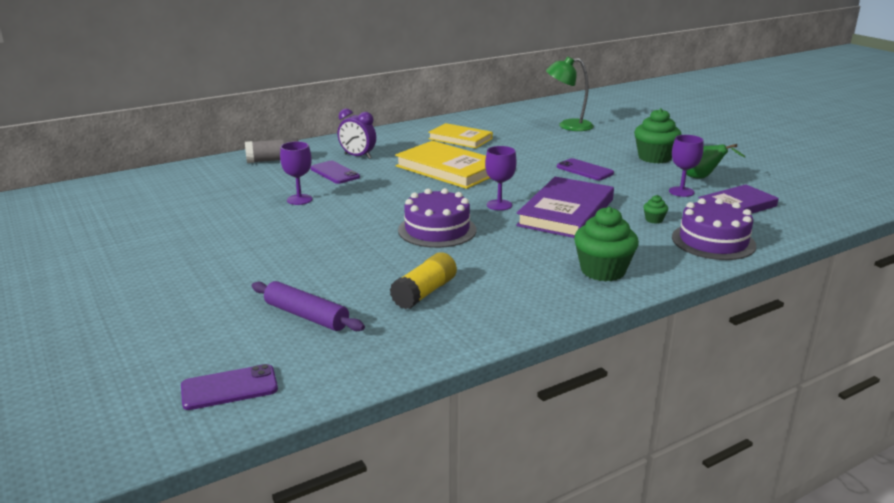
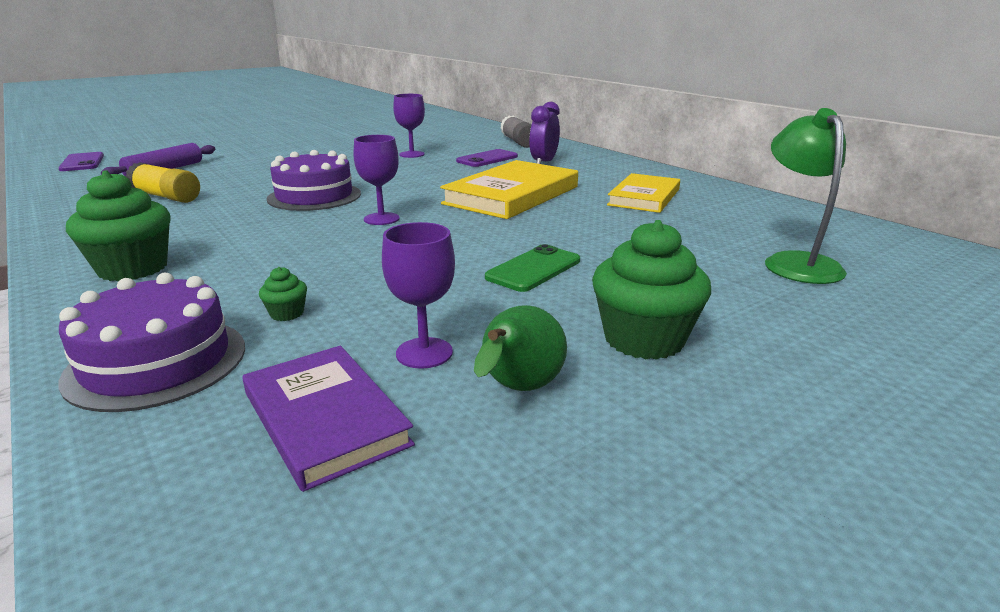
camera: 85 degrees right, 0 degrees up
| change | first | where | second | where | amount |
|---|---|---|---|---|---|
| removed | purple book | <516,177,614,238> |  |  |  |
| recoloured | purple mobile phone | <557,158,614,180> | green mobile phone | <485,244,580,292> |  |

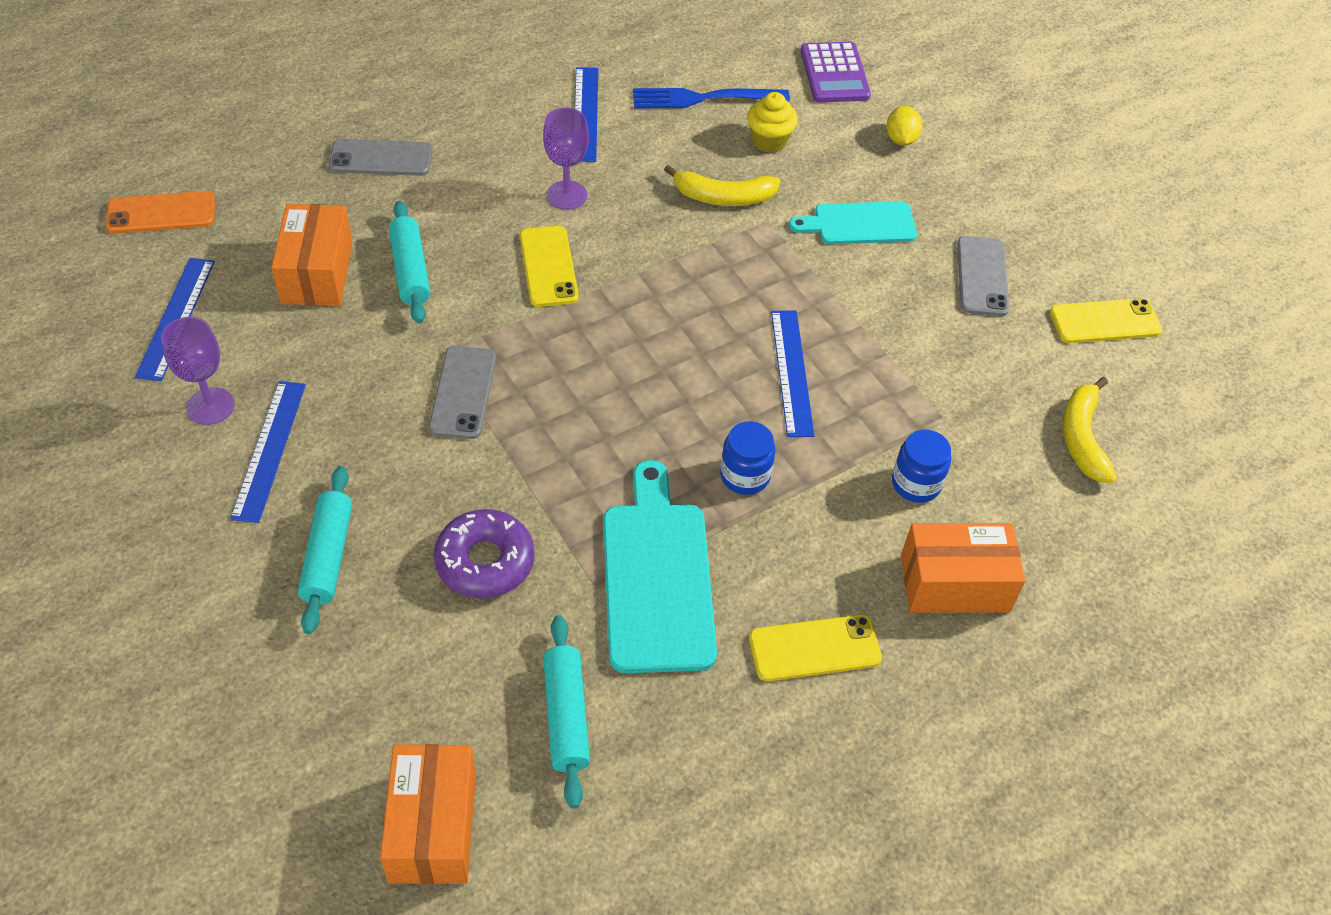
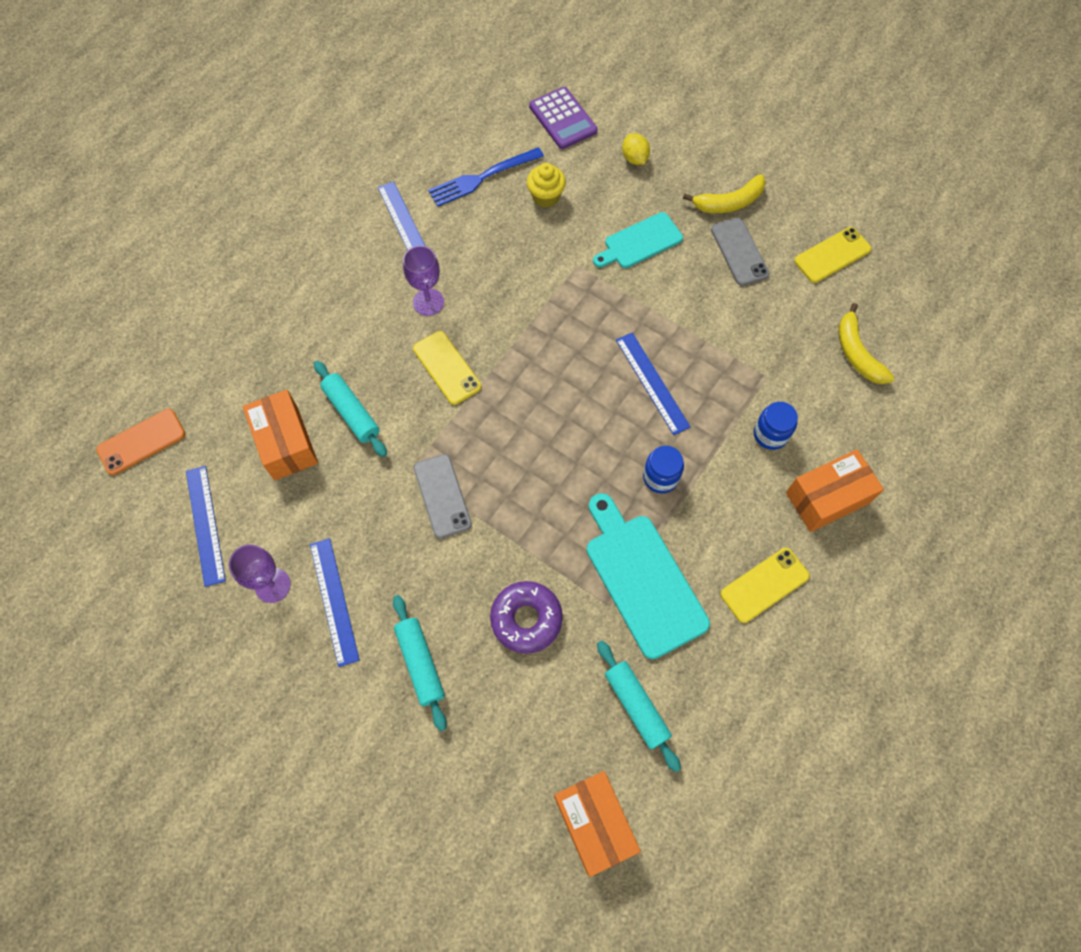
camera: 20 degrees left, 15 degrees up
| change | first | where | second | where | amount |
|---|---|---|---|---|---|
| removed | ash-grey mobile phone | <329,139,432,176> |  |  |  |
| moved | bright yellow banana | <664,165,780,206> |  | <683,174,766,213> |  |

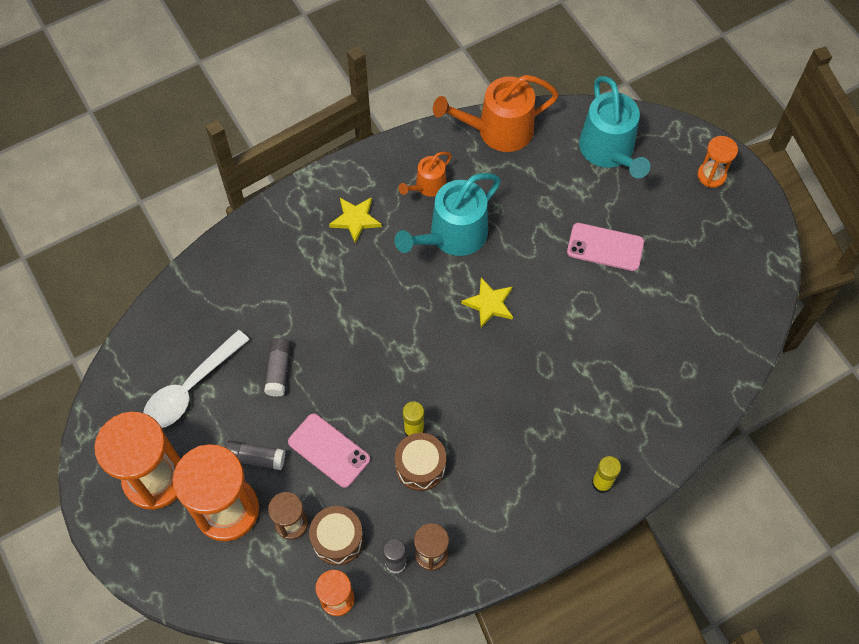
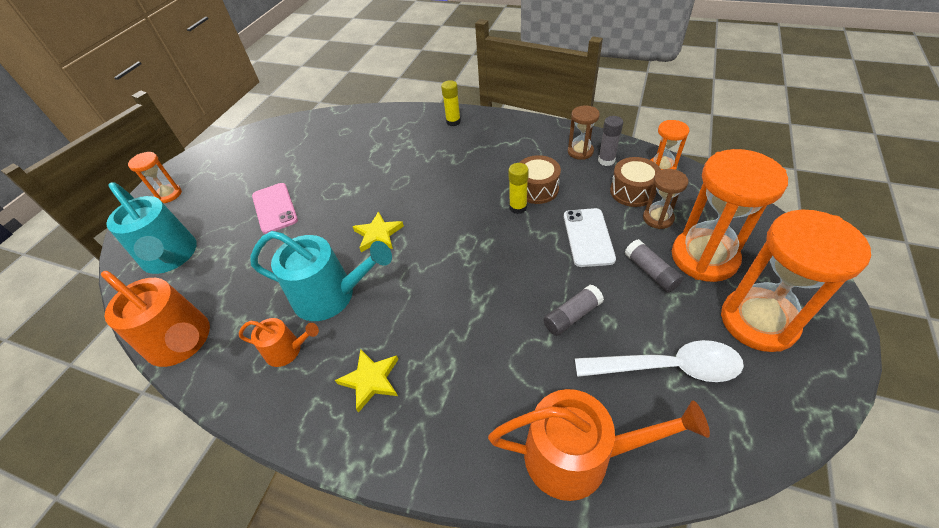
camera: 125 degrees left, 15 degrees down
| change | first | where | second | where | amount |
|---|---|---|---|---|---|
| added |  |  | orange watering pot | <488,389,710,501> |  |
| recoloured | pink mobile phone | <288,414,370,488> | white mobile phone | <564,208,616,267> |  |
| turned | teal watering pot | <579,76,650,178> |  | <106,182,197,274> | 105 degrees clockwise |

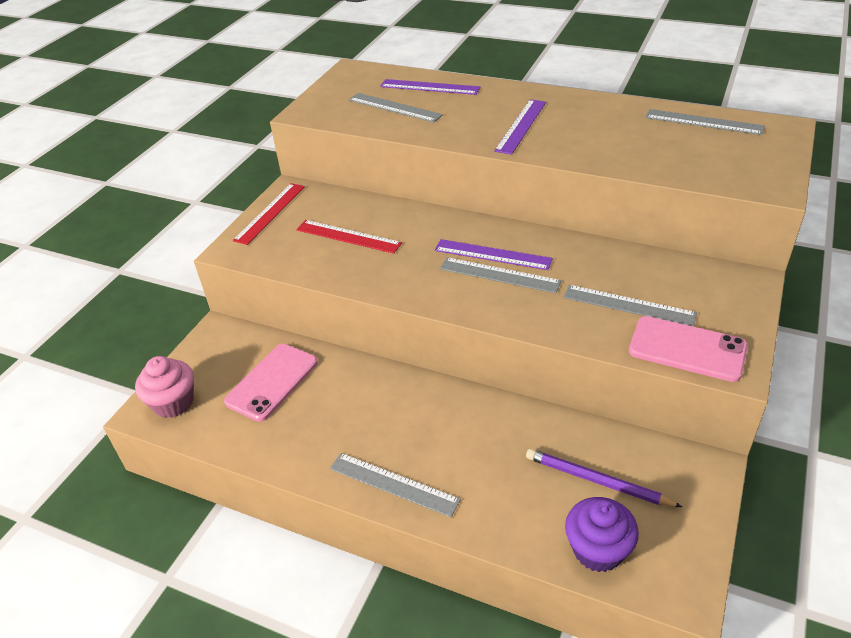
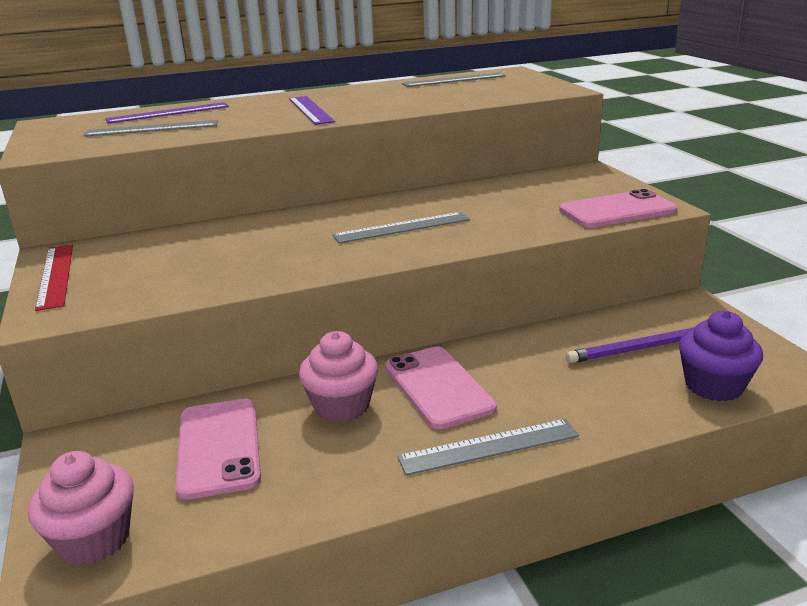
camera: 45 degrees left, 15 degrees down
| change | first | where | second | where | amount |
|---|---|---|---|---|---|
| removed | red ruler | <296,220,402,254> |  |  |  |
| removed | purple ruler | <435,239,553,270> |  |  |  |
| removed | ash-grey ruler | <564,285,697,327> |  |  |  |
| added |  |  | pink cupcake | <299,331,378,423> |  |
| added |  |  | pink mobile phone | <385,346,497,429> |  |

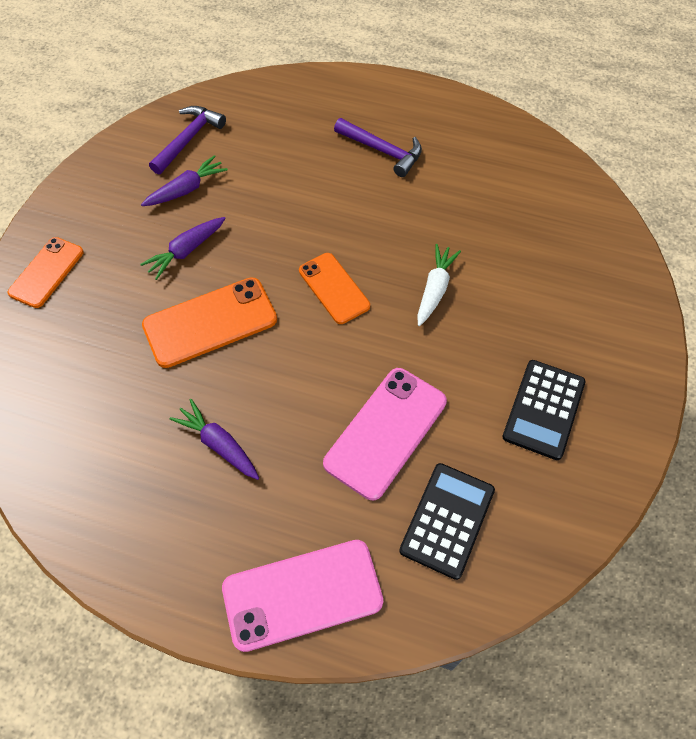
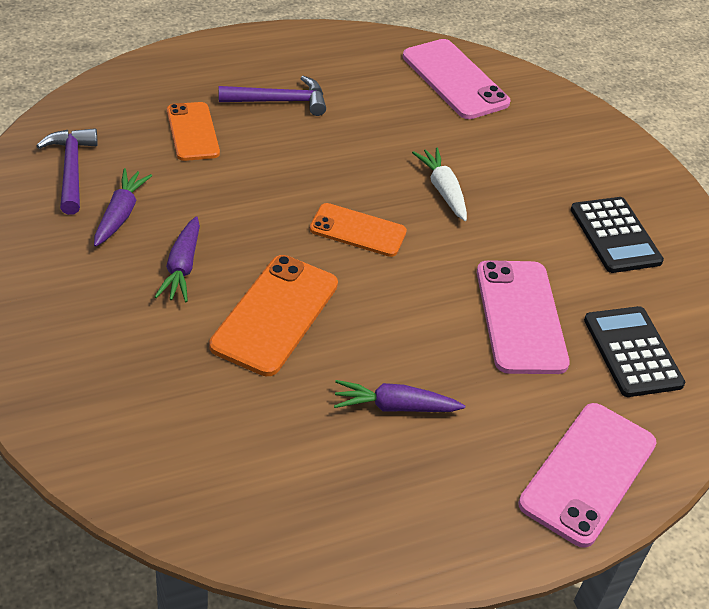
camera: 45 degrees left, 15 degrees down
| change | first | where | second | where | amount |
|---|---|---|---|---|---|
| added |  |  | pink mobile phone | <403,39,510,119> |  |
| moved | orange mobile phone | <8,237,83,308> |  | <167,102,220,161> |  |

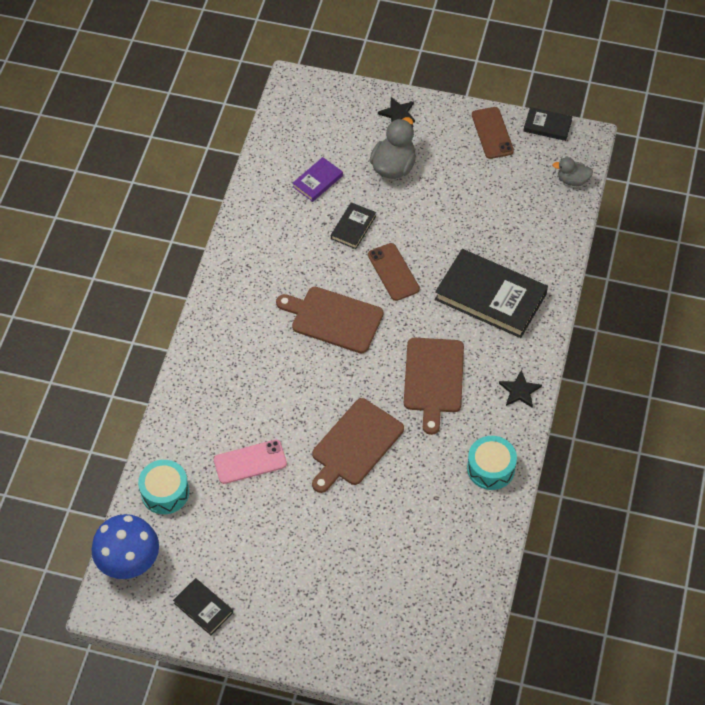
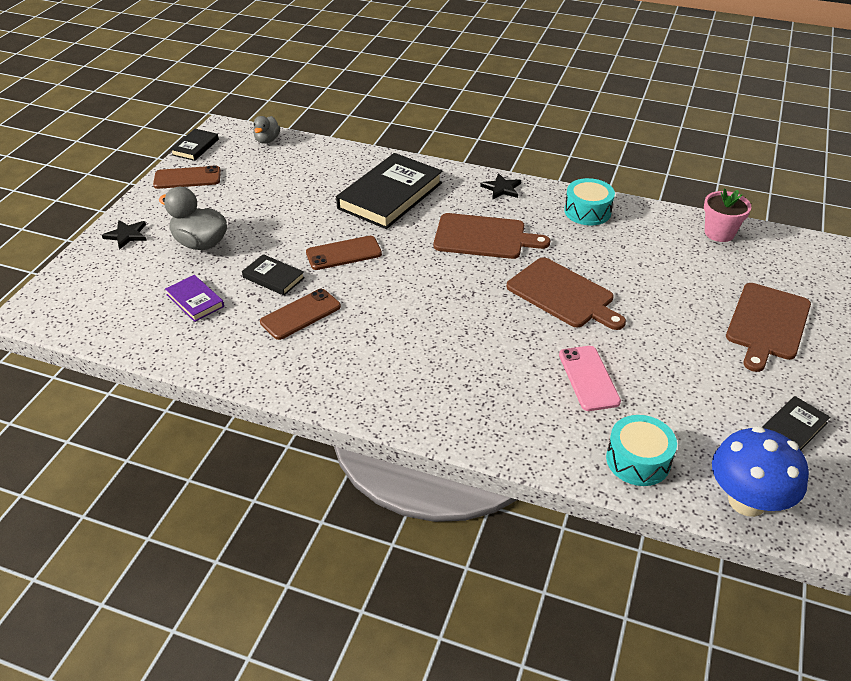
camera: 85 degrees left, 15 degrees down
| change | first | where | second | where | amount |
|---|---|---|---|---|---|
| added |  |  | brown mobile phone | <260,289,341,340> |  |
| added |  |  | pink plant pot | <704,188,752,242> |  |
| moved | brown chopping board | <276,287,384,353> |  | <726,283,811,372> |  |

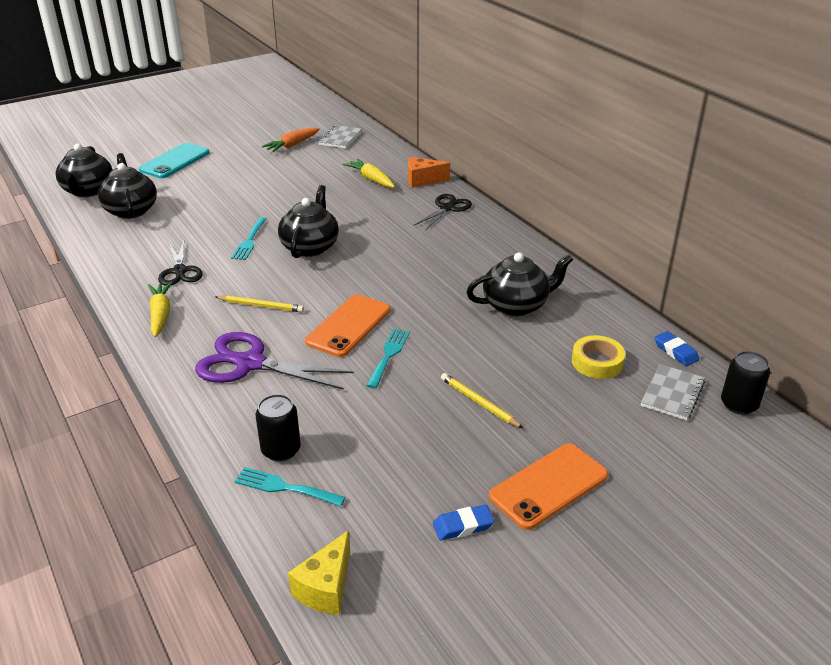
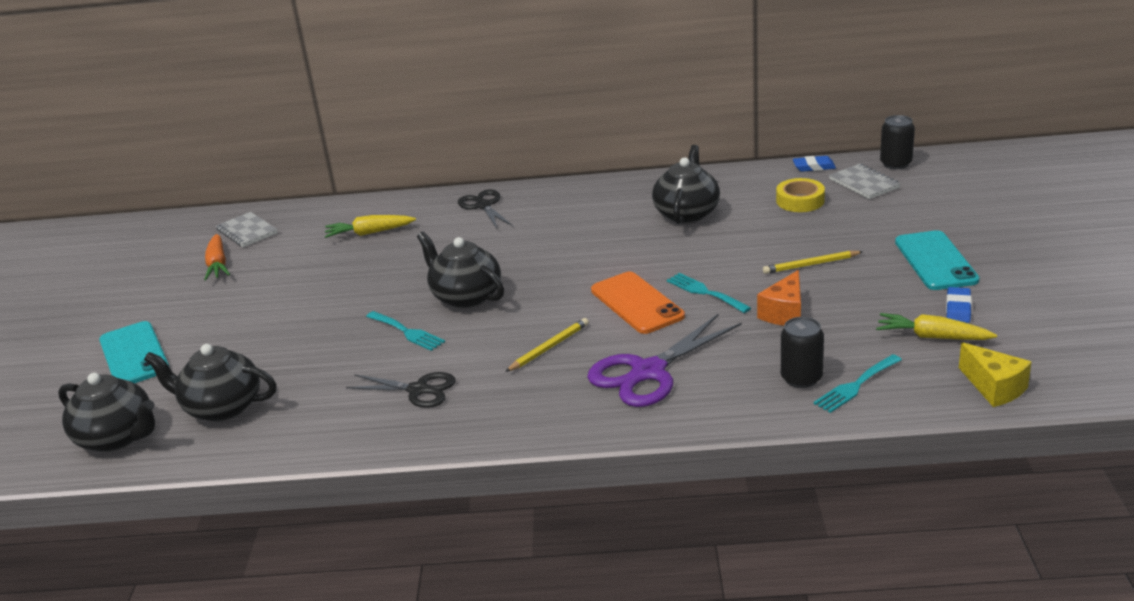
camera: 55 degrees left, 5 degrees down
| change | first | where | second | where | amount |
|---|---|---|---|---|---|
| moved | bright yellow root vegetable | <148,282,173,337> |  | <876,313,997,340> |  |
| moved | orange piece of cheese | <408,157,450,188> |  | <757,270,801,326> |  |
| recoloured | orange mobile phone | <489,444,608,530> | teal mobile phone | <895,230,980,290> |  |

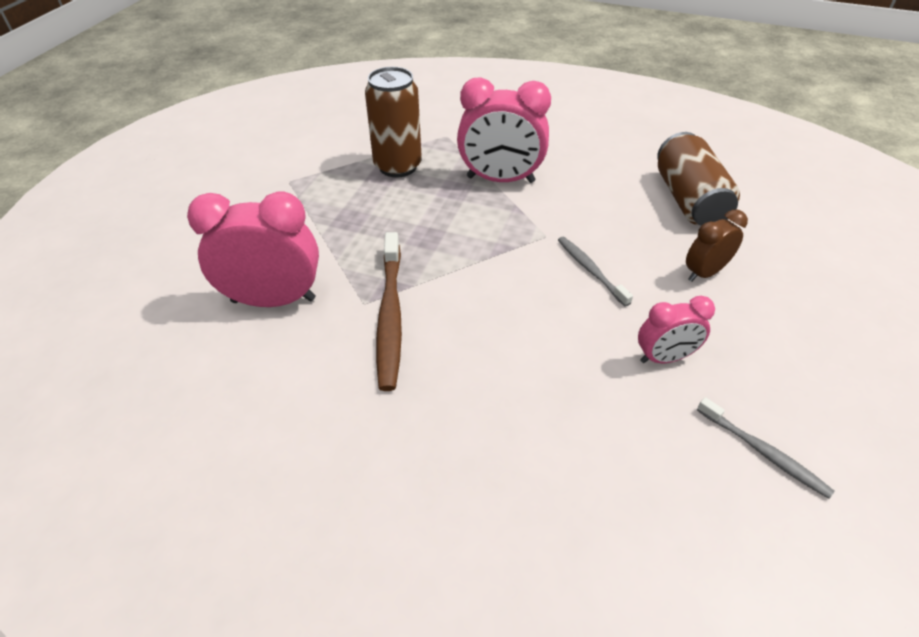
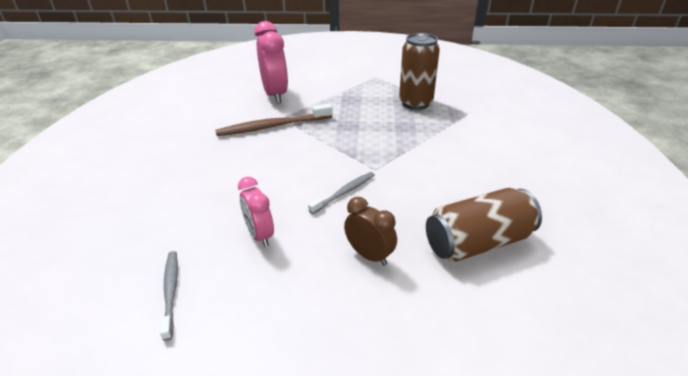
camera: 75 degrees right, 10 degrees down
| change | first | where | second | where | amount |
|---|---|---|---|---|---|
| removed | pink clock | <457,77,551,183> |  |  |  |
| turned | ash-grey toothbrush | <697,397,835,499> |  | <160,251,178,341> | 135 degrees clockwise |

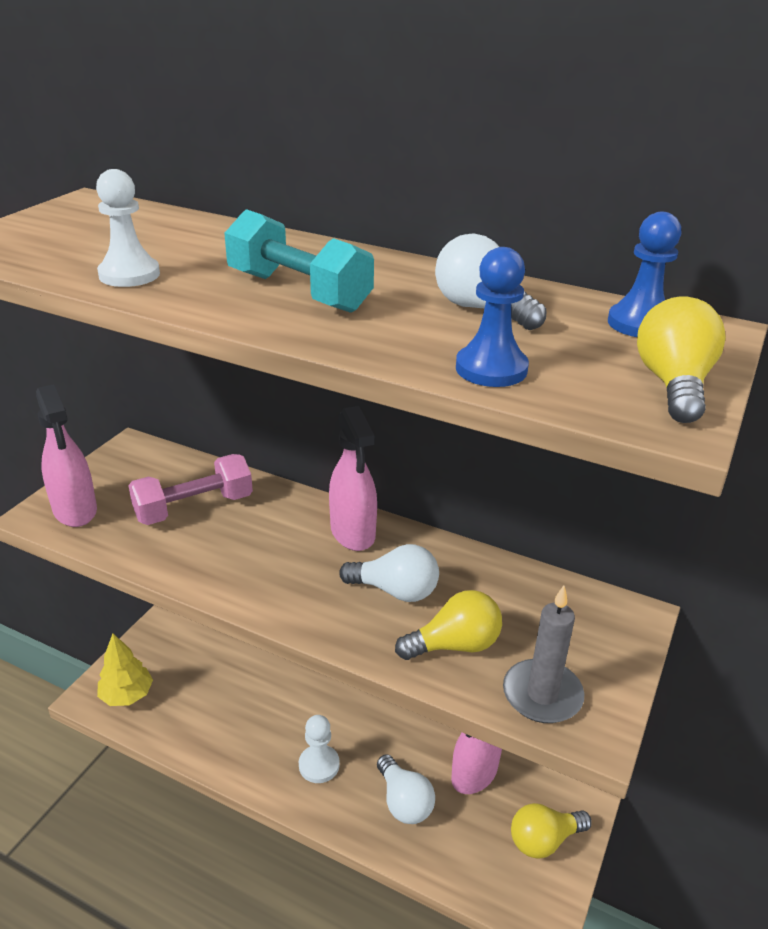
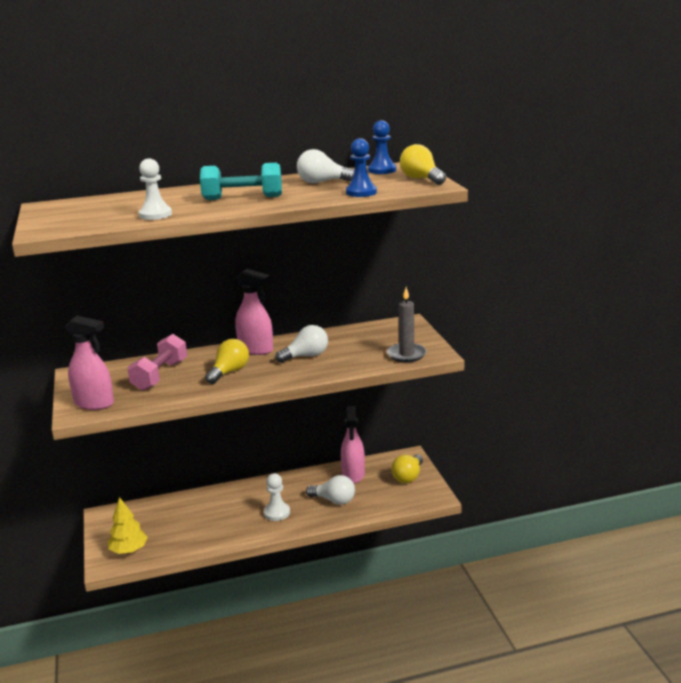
camera: 40 degrees left, 10 degrees down
| change | first | where | second | where | amount |
|---|---|---|---|---|---|
| moved | bright yellow lightbulb | <395,590,502,660> |  | <205,339,249,384> |  |

